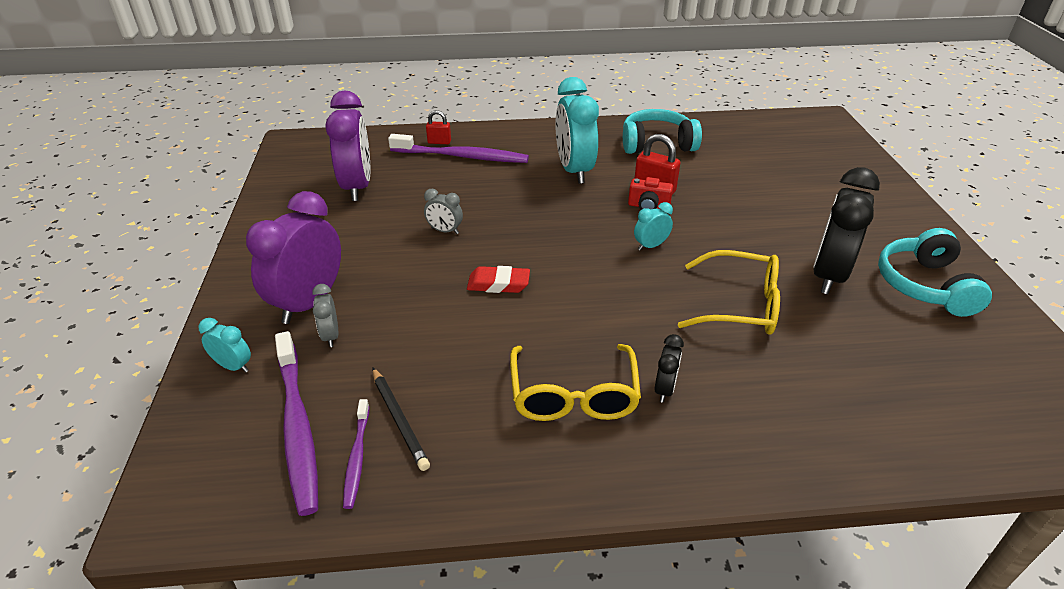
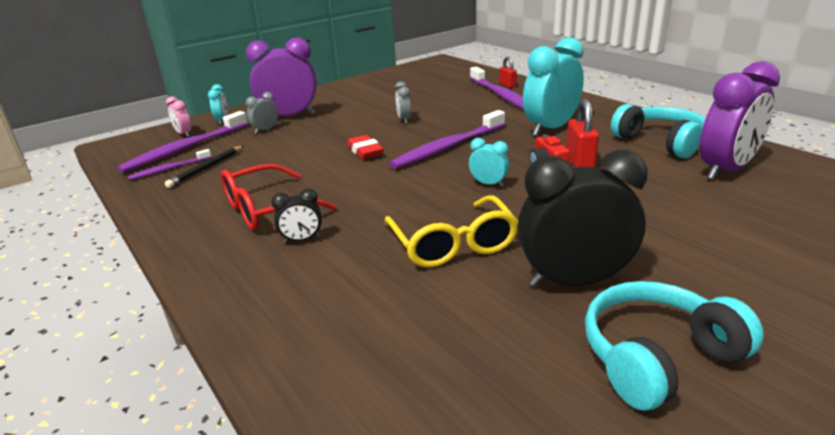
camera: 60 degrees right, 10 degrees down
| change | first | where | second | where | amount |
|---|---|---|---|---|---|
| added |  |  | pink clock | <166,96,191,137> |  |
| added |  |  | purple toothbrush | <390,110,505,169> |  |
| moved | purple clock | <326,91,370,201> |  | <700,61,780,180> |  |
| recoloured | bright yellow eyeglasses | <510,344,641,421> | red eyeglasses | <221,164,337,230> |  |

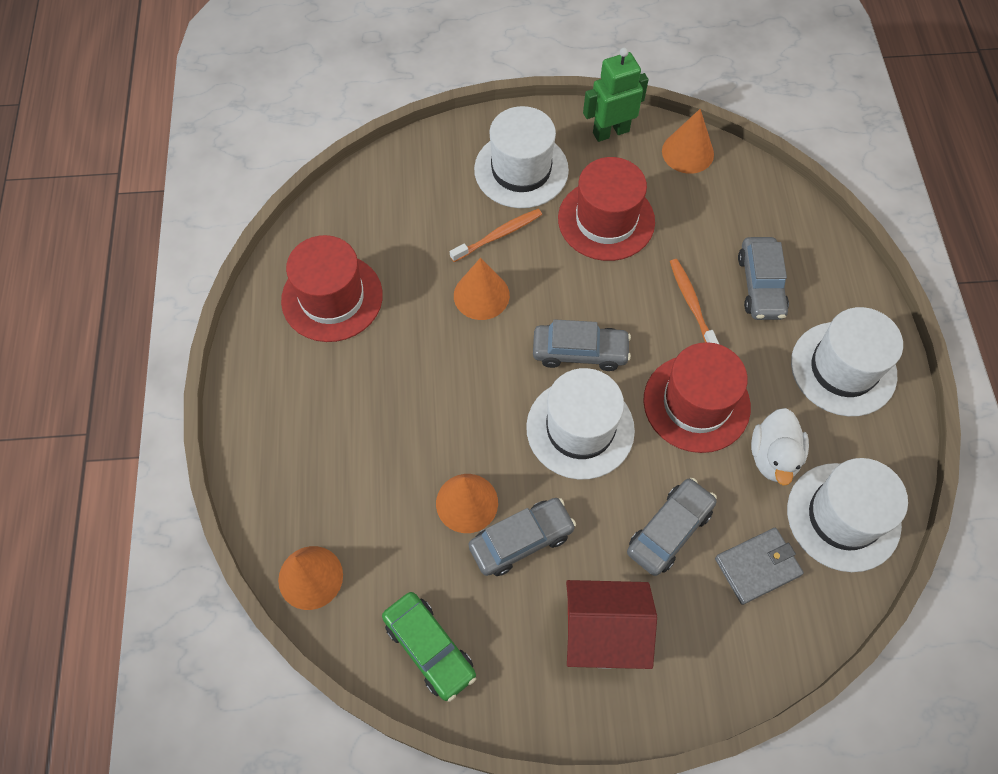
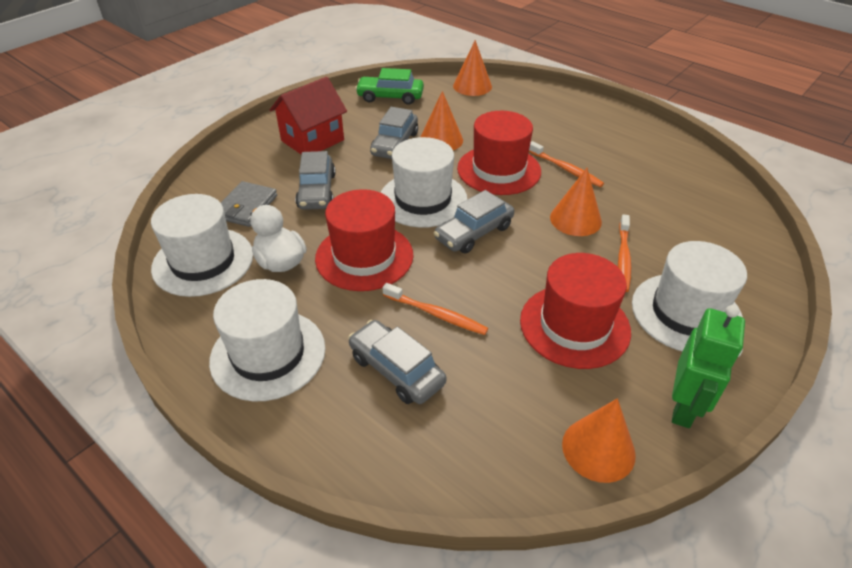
camera: 135 degrees right, 20 degrees down
| change | first | where | second | where | amount |
|---|---|---|---|---|---|
| added |  |  | orange toothbrush | <529,141,604,187> |  |
| moved | red top hat | <281,235,383,342> |  | <457,111,541,195> |  |

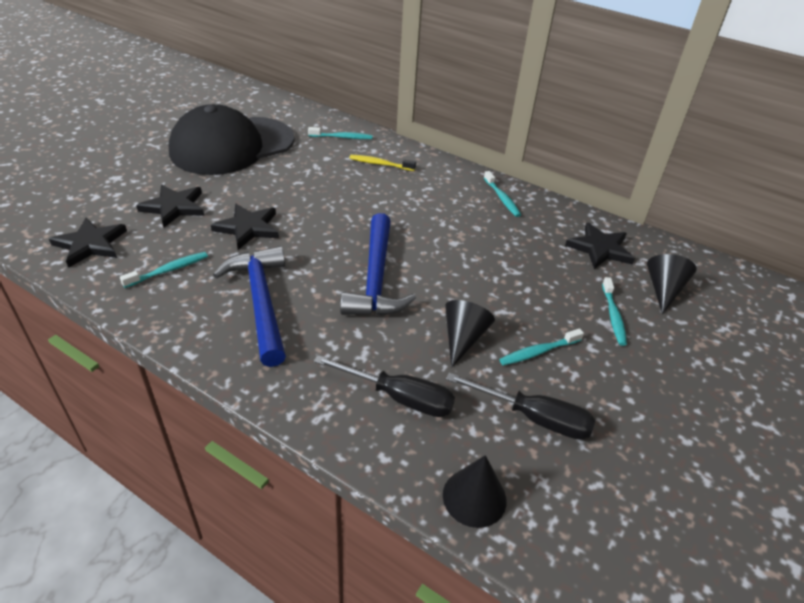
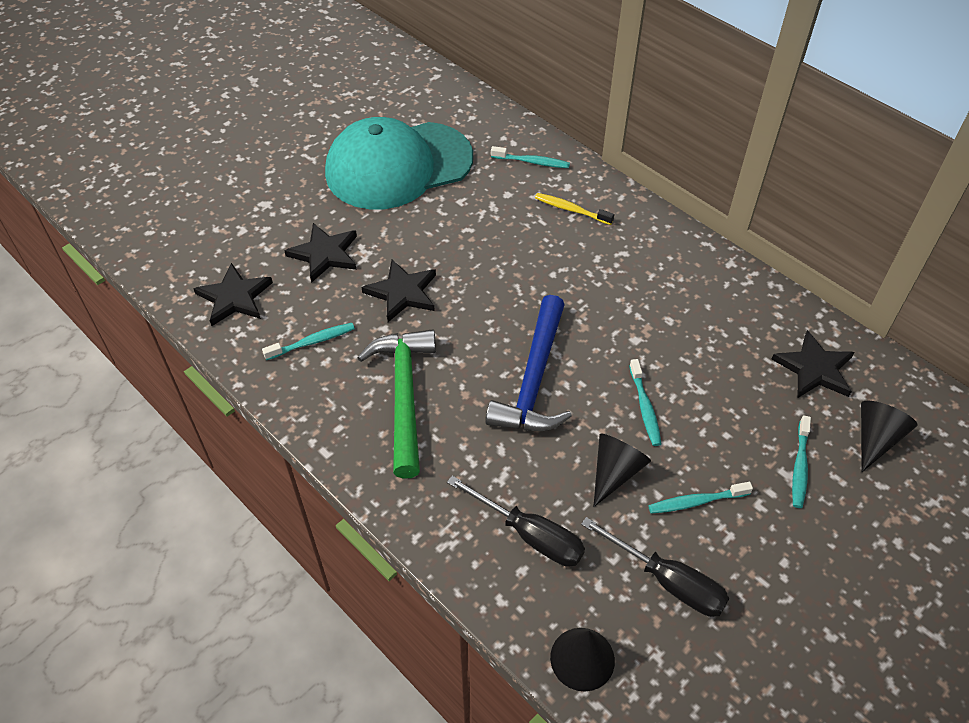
camera: 15 degrees right, 10 degrees up
| change | first | where | second | where | amount |
|---|---|---|---|---|---|
| moved | teal toothbrush | <484,171,521,217> |  | <629,359,661,446> |  |
| recoloured | ebony baseball cap | <169,104,295,175> | teal baseball cap | <325,117,473,209> |  |
| recoloured | blue claw hammer | <213,246,286,367> | green claw hammer | <357,329,436,479> |  |

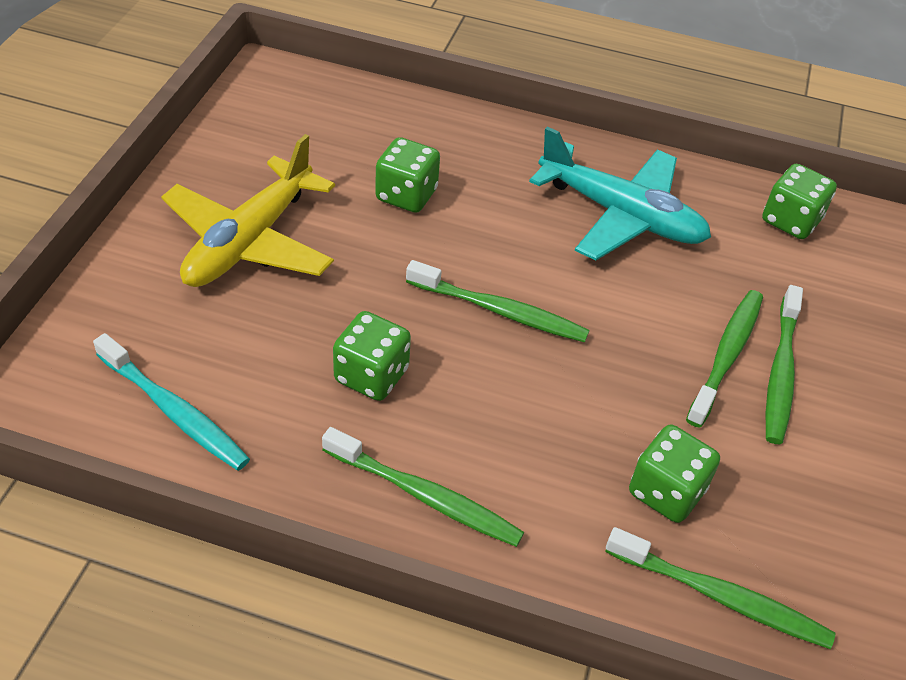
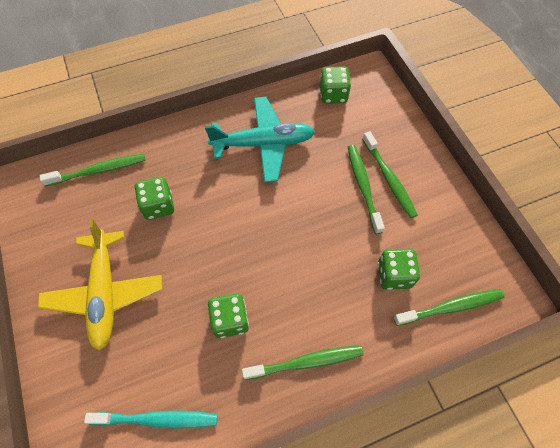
camera: 35 degrees left, 15 degrees up
| change | first | where | second | where | amount |
|---|---|---|---|---|---|
| moved | green toothbrush | <406,260,589,343> |  | <40,154,146,186> |  |

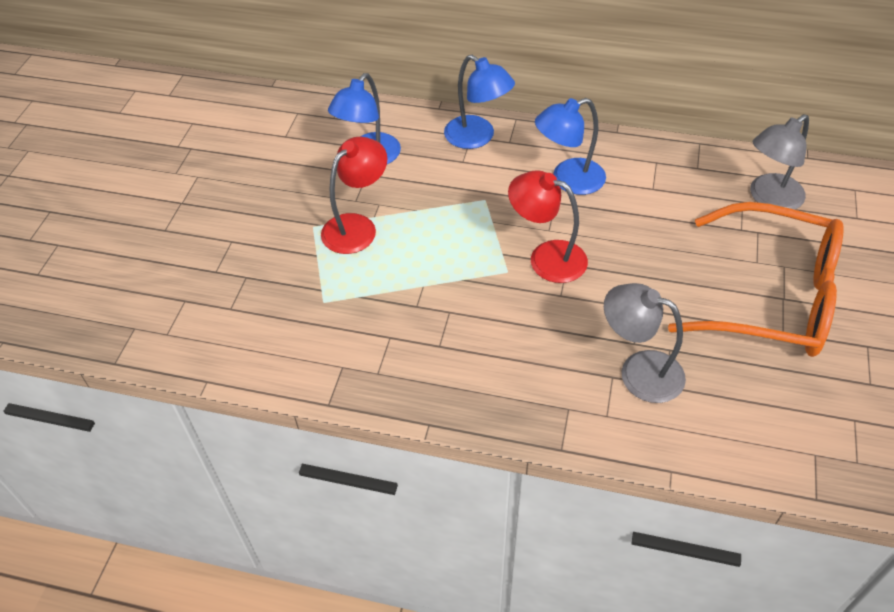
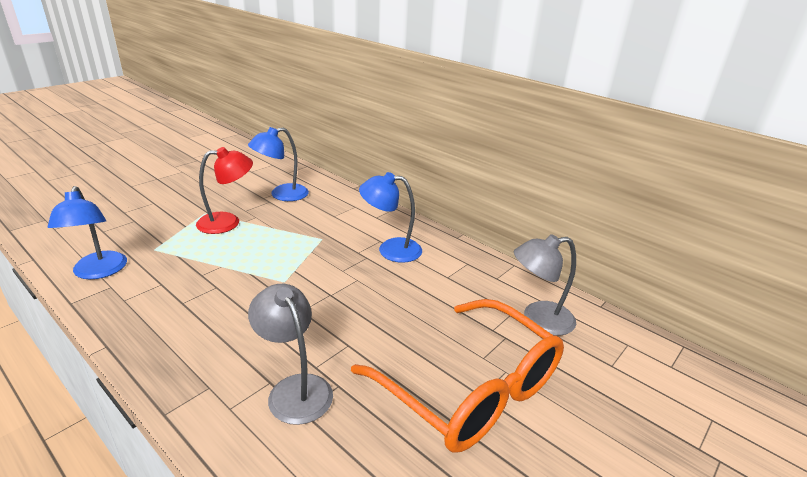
camera: 25 degrees right, 20 degrees down
| change | first | where | second | where | amount |
|---|---|---|---|---|---|
| removed | red lamp | <508,170,588,283> |  |  |  |
| moved | blue lamp | <444,55,515,149> |  | <47,186,127,279> |  |

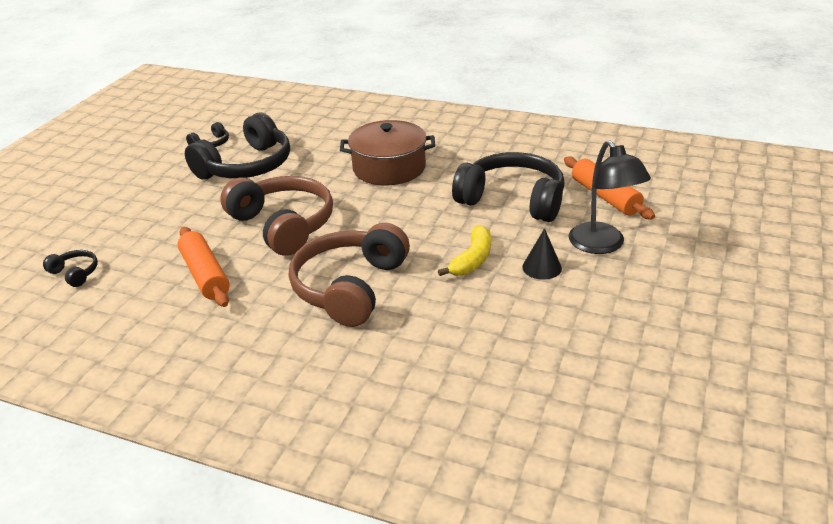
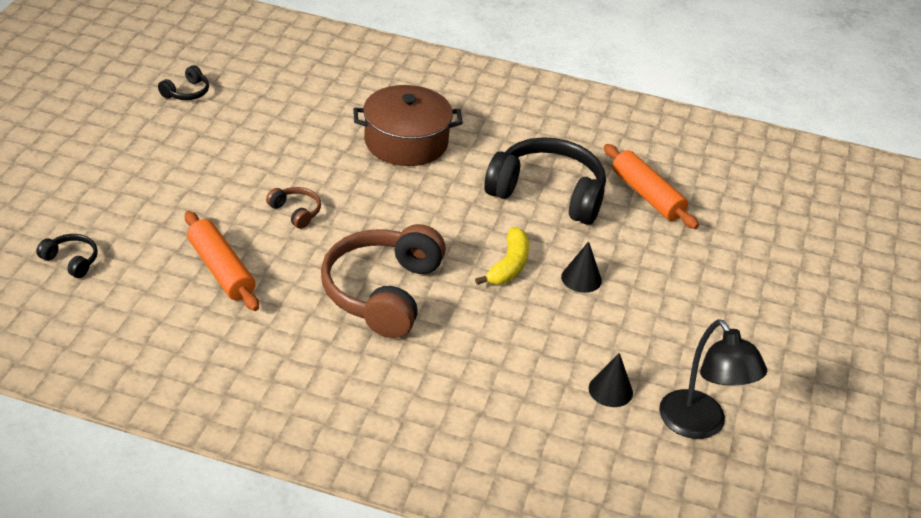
camera: 10 degrees left, 5 degrees up
| change | first | where | second | where | amount |
|---|---|---|---|---|---|
| removed | ebony headphones | <185,113,290,180> |  |  |  |
| added |  |  | ebony cone | <589,353,633,407> |  |
| moved | ebony lamp | <569,140,651,254> |  | <659,319,767,439> |  |
| resized | brown headphones | <220,176,333,256> |  | <266,187,321,229> | x0.43 |

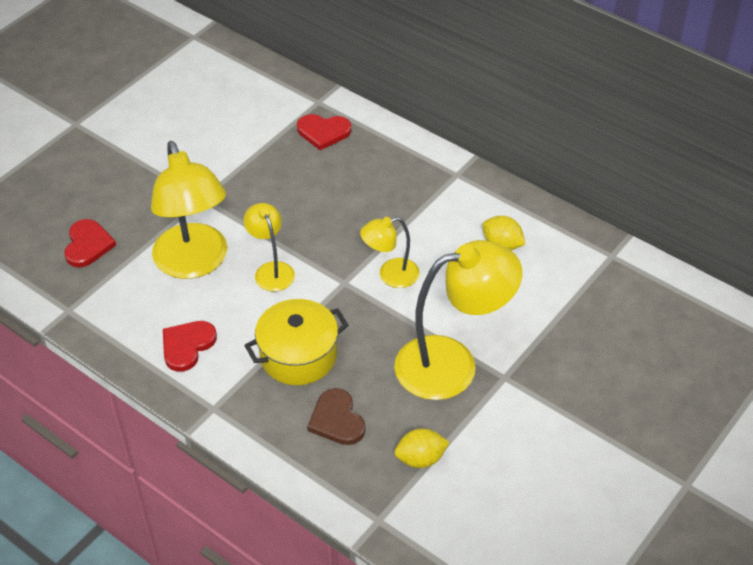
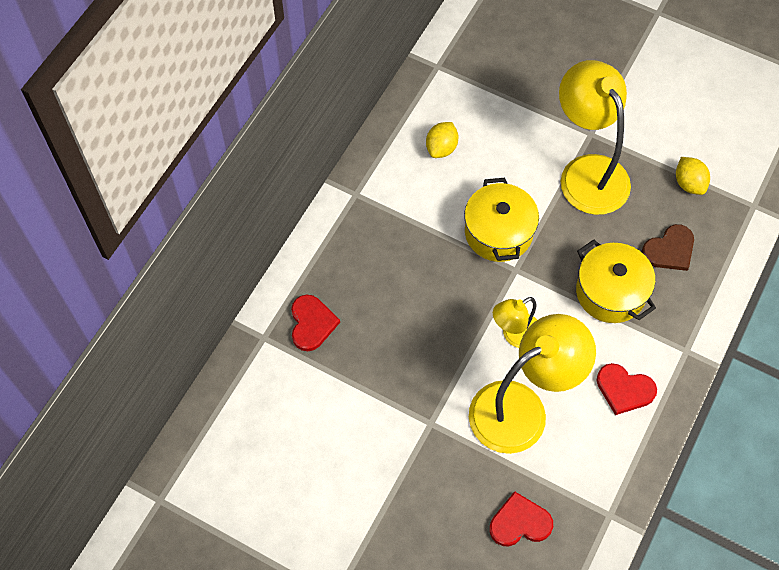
camera: 100 degrees left, 15 degrees up
| change | first | where | second | where | amount |
|---|---|---|---|---|---|
| replaced | bright yellow lamp | <360,217,420,288> | bright yellow stockpot | <464,178,539,262> |  |

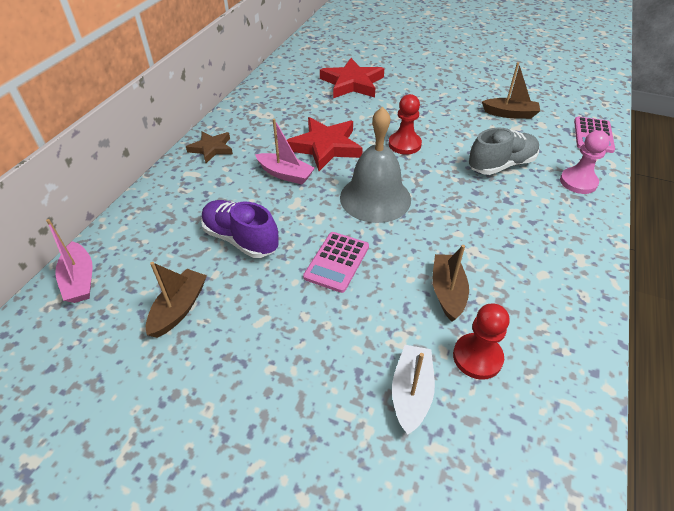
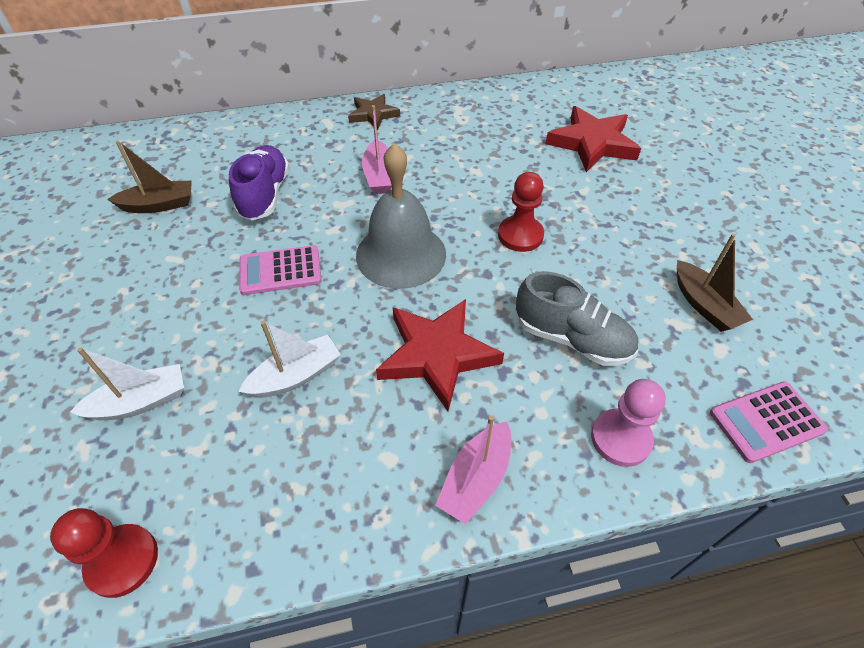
camera: 55 degrees right, 5 degrees up
| change | first | where | second | where | amount |
|---|---|---|---|---|---|
| moved | pink sailboat | <46,219,93,303> |  | <435,415,512,524> |  |
| moved | red five-pointed star | <287,117,363,171> |  | <376,299,504,411> |  |
| moved | red chess pawn | <453,303,510,380> |  | <50,508,158,598> |  |
| recoloured | brown sailboat | <433,245,469,321> | white sailboat | <238,321,341,398> |  |

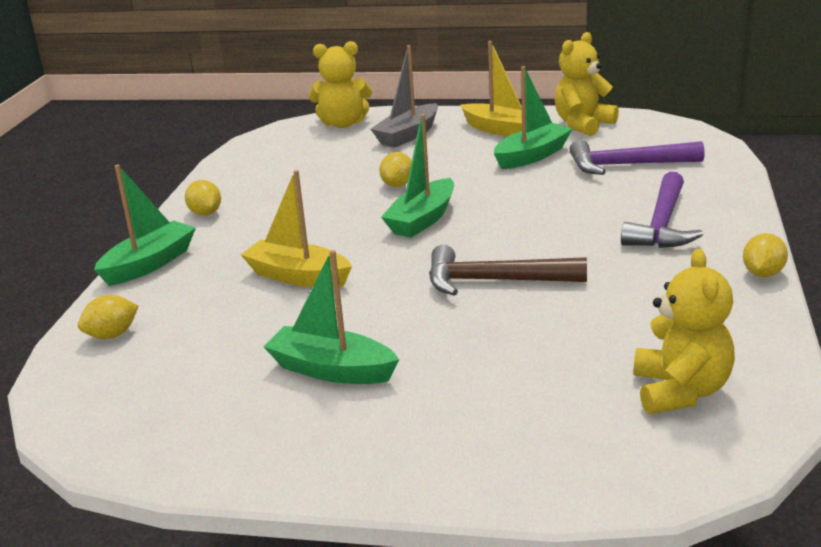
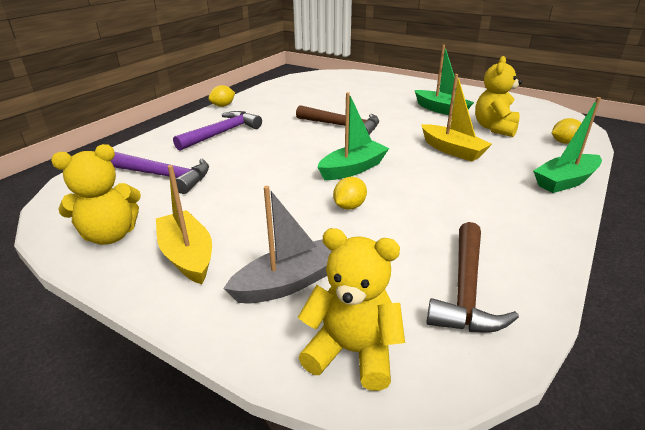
camera: 160 degrees left, 5 degrees up
| change | first | where | second | where | amount |
|---|---|---|---|---|---|
| removed | bright yellow toy lemon | <185,180,221,216> |  |  |  |
| removed | green sailboat | <494,66,572,169> |  |  |  |
| added |  |  | brown claw hammer | <426,222,519,333> |  |
| moved | bright yellow teddy | <634,249,735,414> |  | <475,56,522,137> |  |

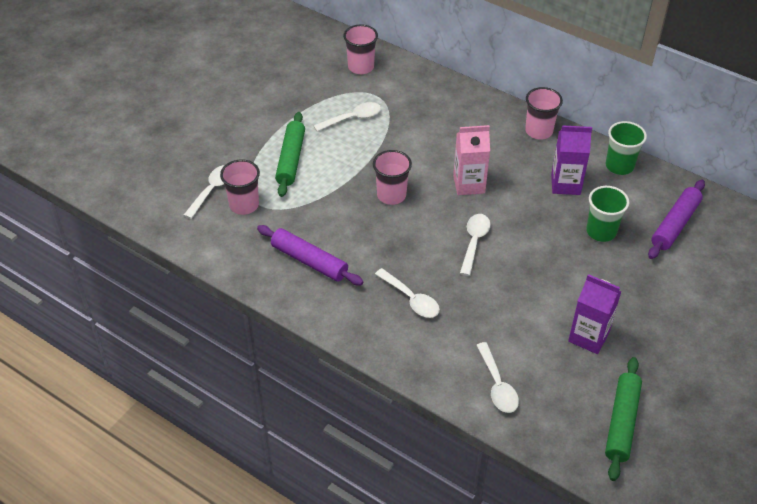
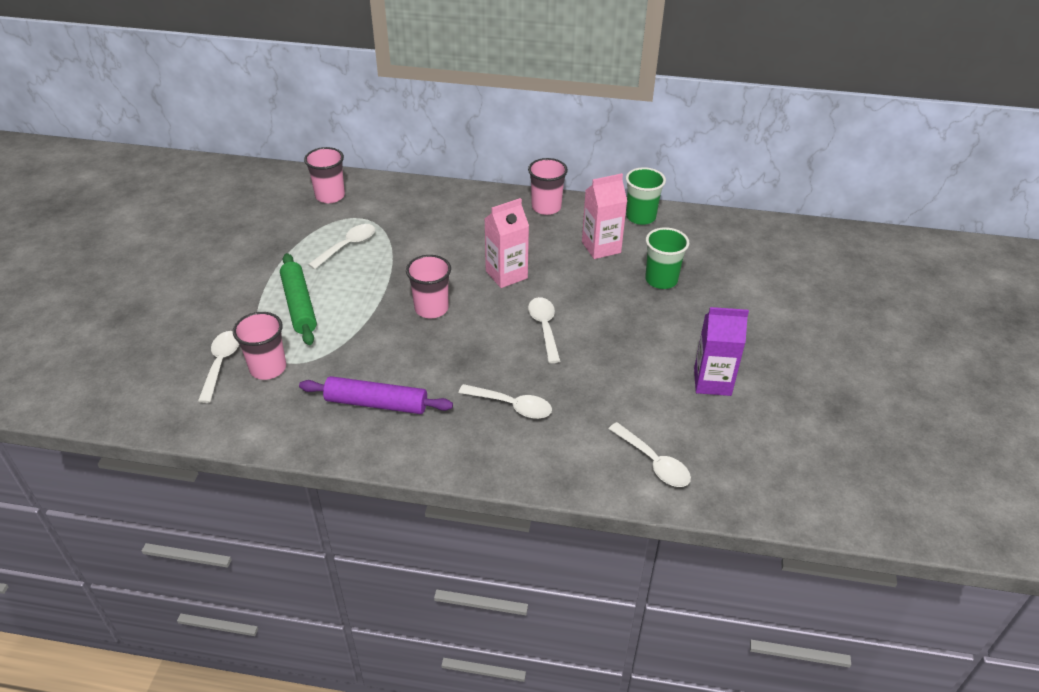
camera: 25 degrees left, 5 degrees down
| change | first | where | second | where | amount |
|---|---|---|---|---|---|
| removed | green dough roller | <605,357,642,481> |  |  |  |
| removed | purple dough roller | <648,180,705,259> |  |  |  |
| recoloured | purple juice carton | <551,125,592,195> | pink juice carton | <582,173,627,259> |  |

